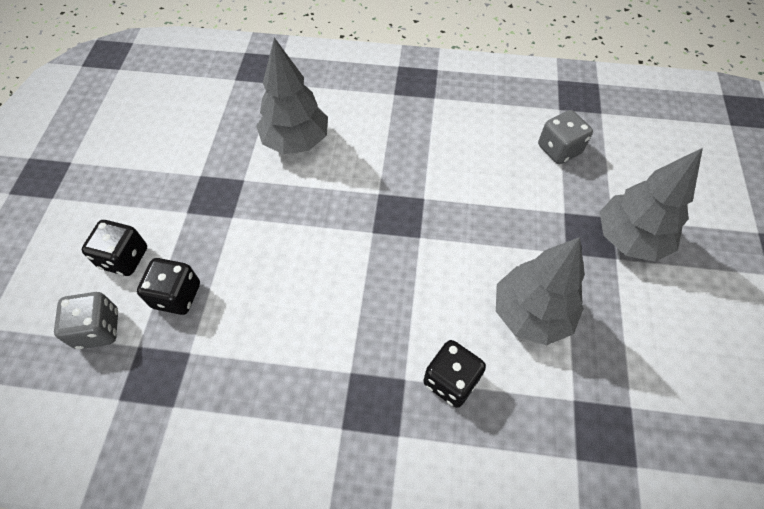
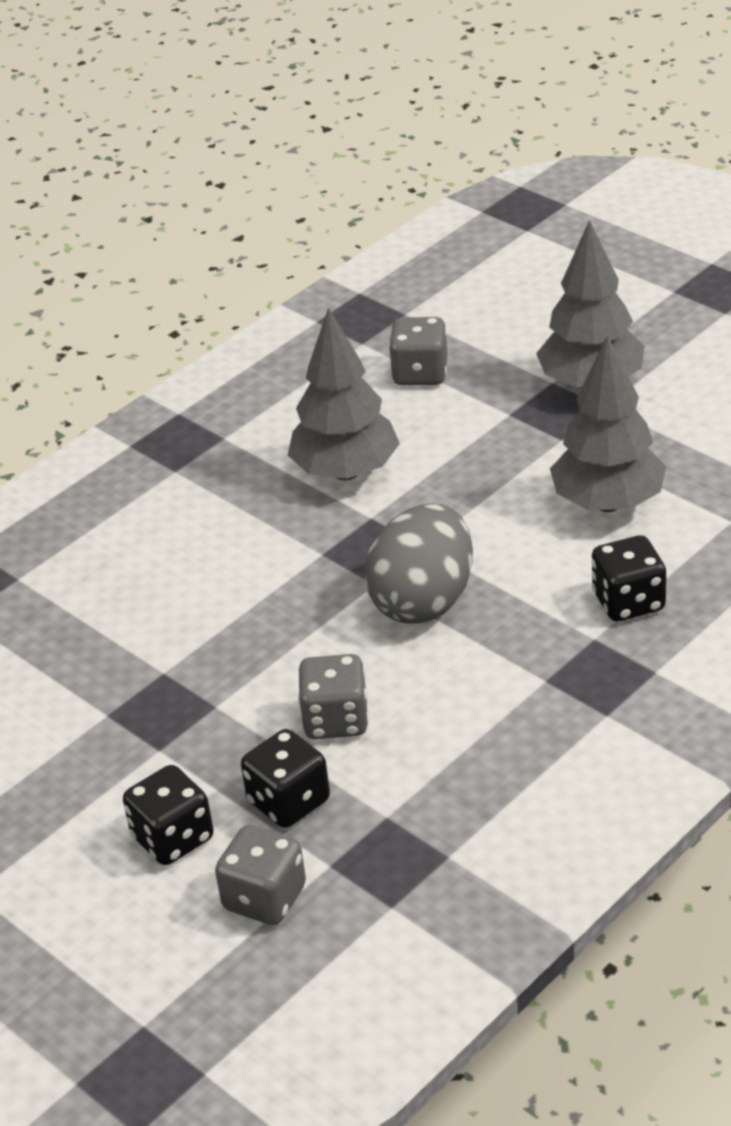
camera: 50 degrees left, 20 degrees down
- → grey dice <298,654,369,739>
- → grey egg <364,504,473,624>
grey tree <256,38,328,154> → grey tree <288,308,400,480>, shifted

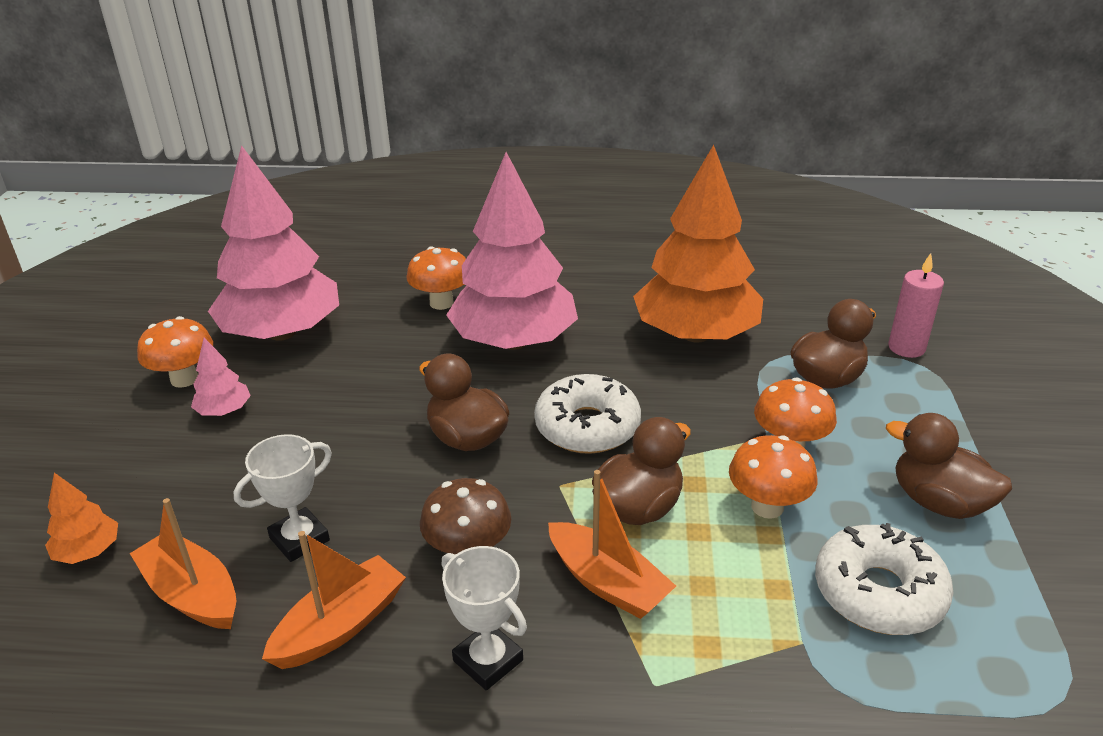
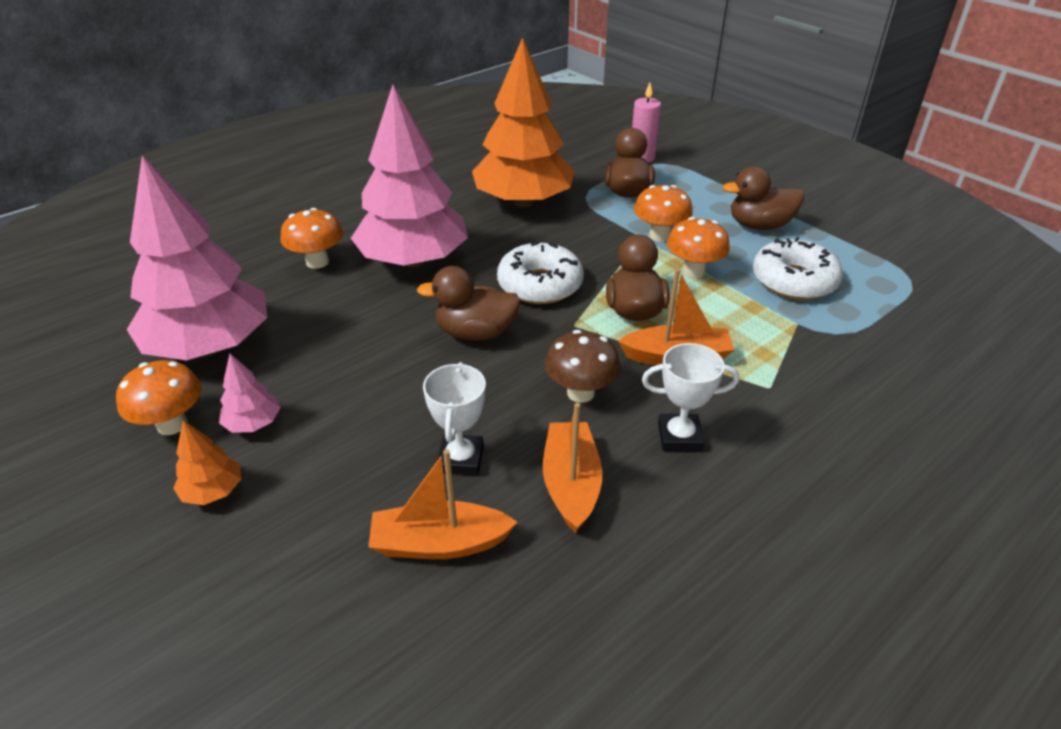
camera: 45 degrees left, 5 degrees up
orange tree <45,473,118,564> → orange tree <173,420,241,505>, shifted

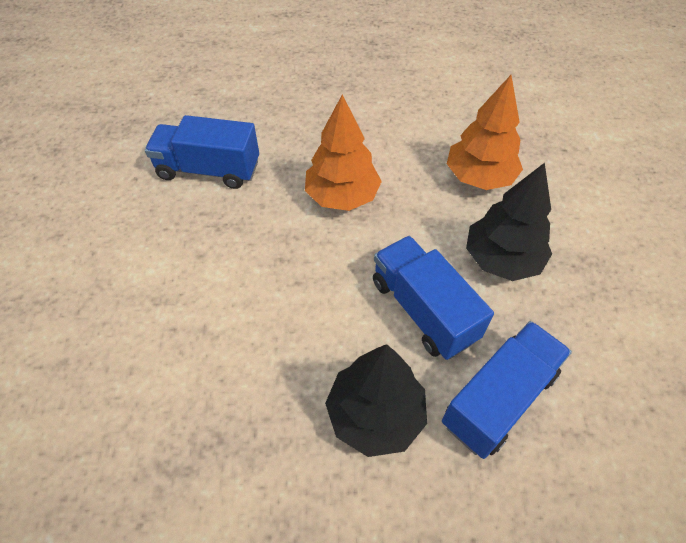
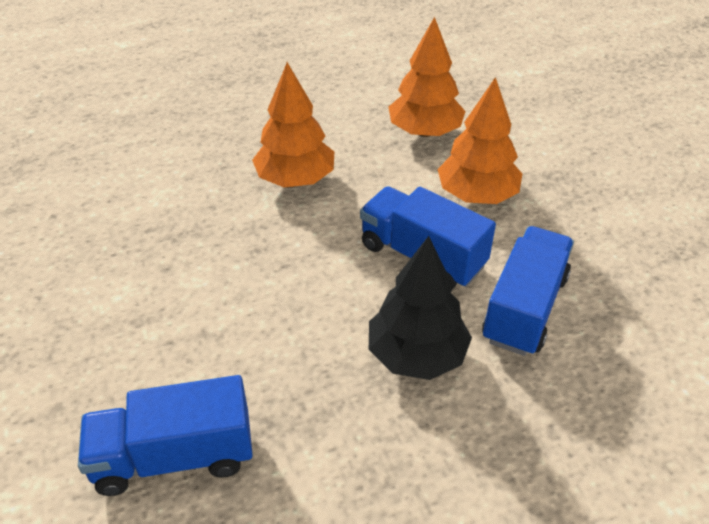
camera: 20 degrees left, 10 degrees down
blue truck <145,115,259,189> → blue truck <78,375,253,496>, shifted
black tree <466,163,552,281> → orange tree <438,77,522,204>

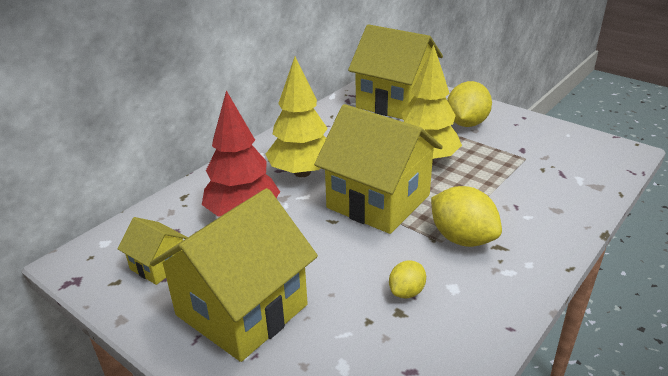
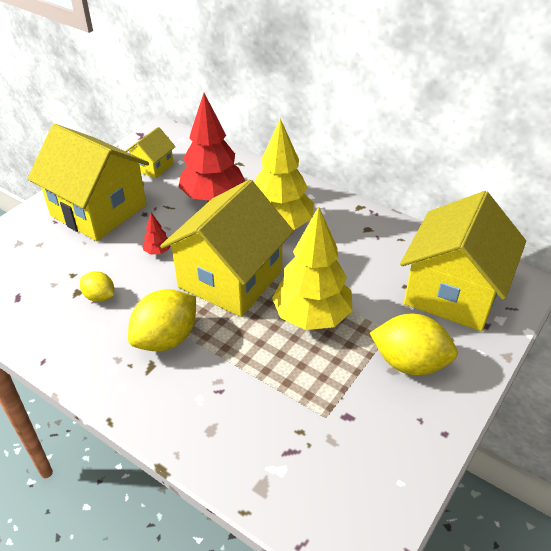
camera: 85 degrees right, 10 degrees up
- → red tree <143,212,171,254>

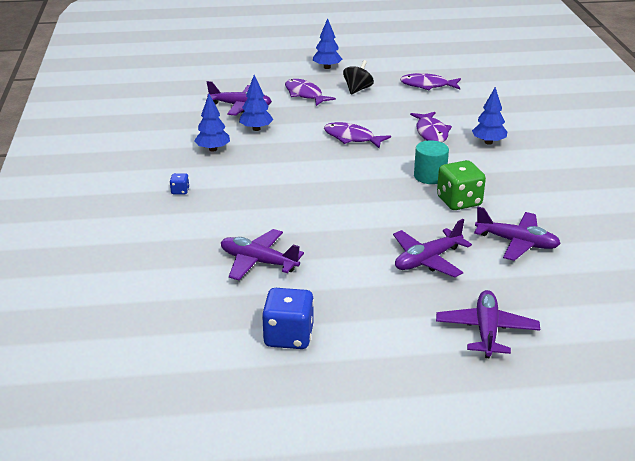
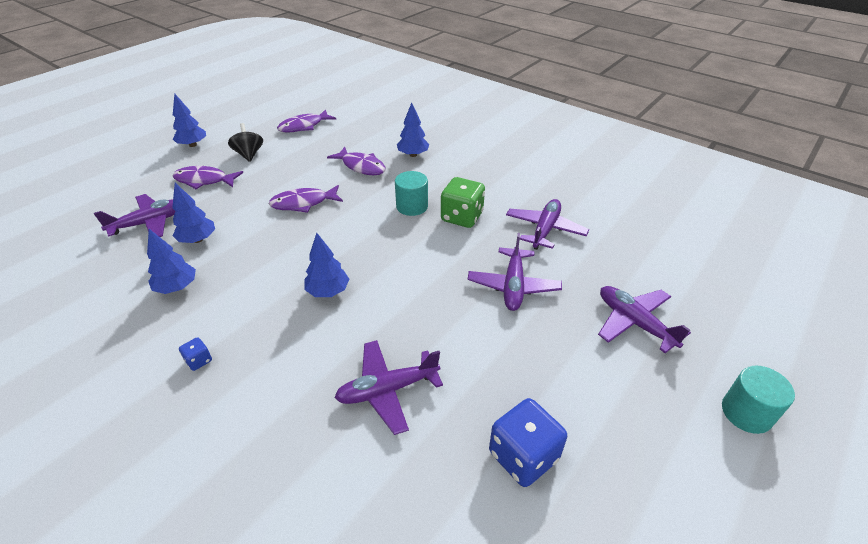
camera: 45 degrees left, 10 degrees up
- → blue tree <304,233,349,297>
- → turquoise cylinder <722,366,795,434>
purple plane <474,207,561,261> → purple plane <506,199,589,250>, 45 degrees counterclockwise

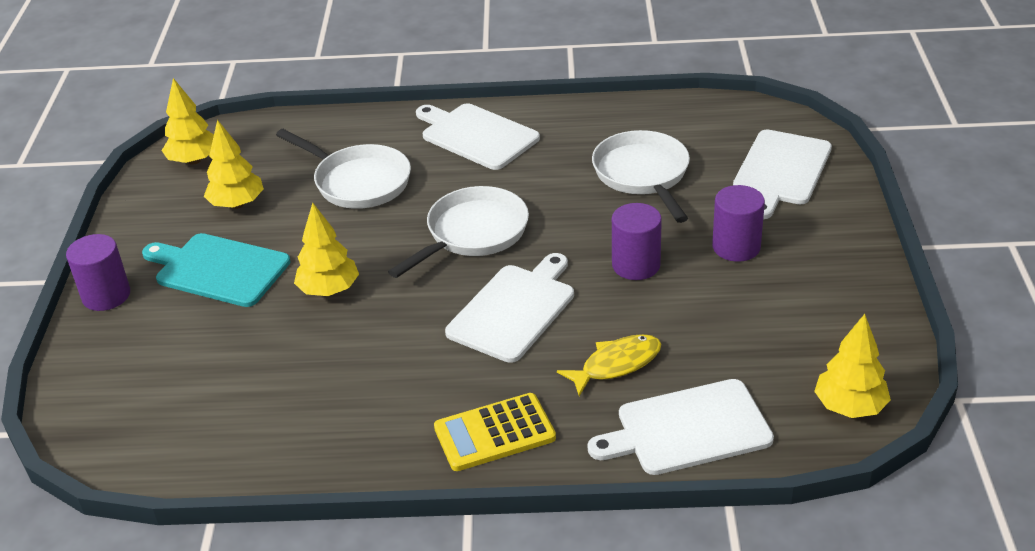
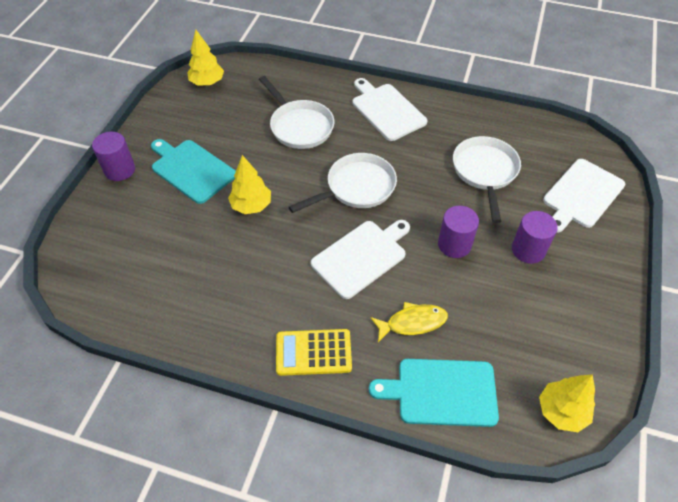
camera: 15 degrees right, 15 degrees up
yellow tree <204,120,264,209> → -
white cutting board <588,379,774,475> → turquoise cutting board <369,359,499,427>

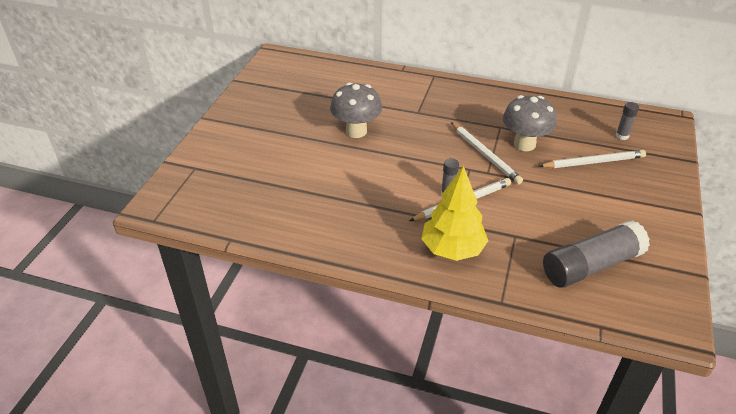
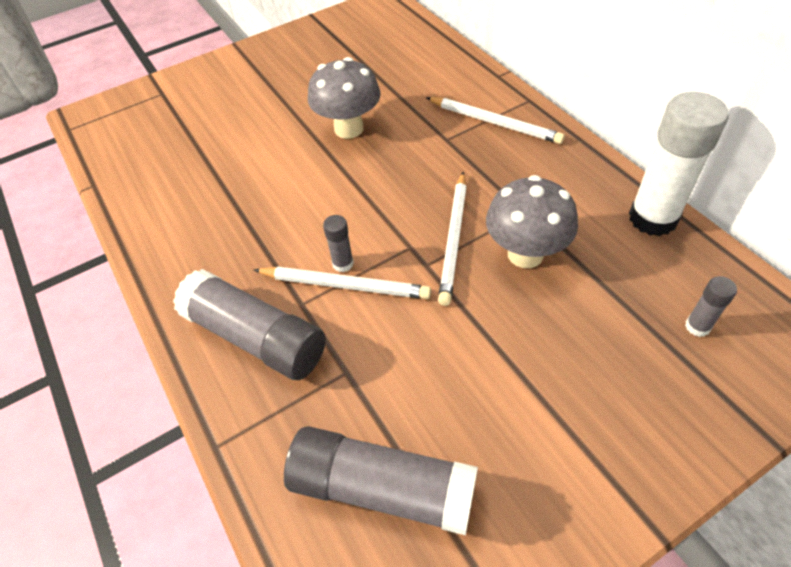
camera: 45 degrees right, 10 degrees up
- → white glue stick <629,92,729,236>
white pencil <539,150,646,168> → white pencil <426,97,565,144>, shifted
yellow tree <421,166,488,261> → grey glue stick <173,269,326,380>

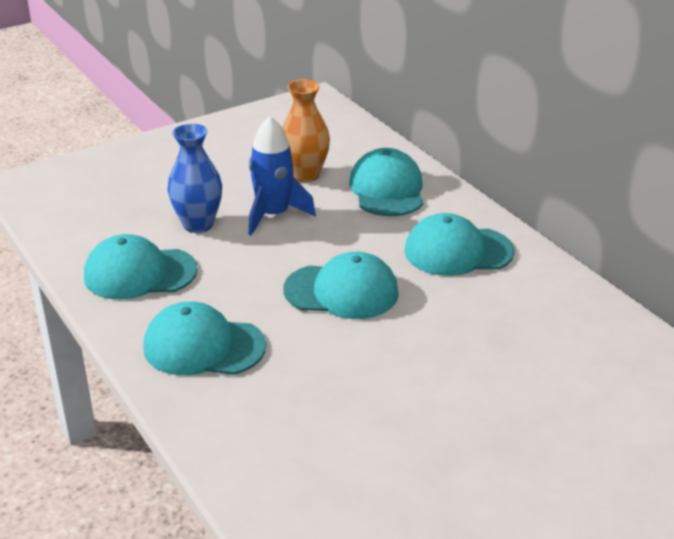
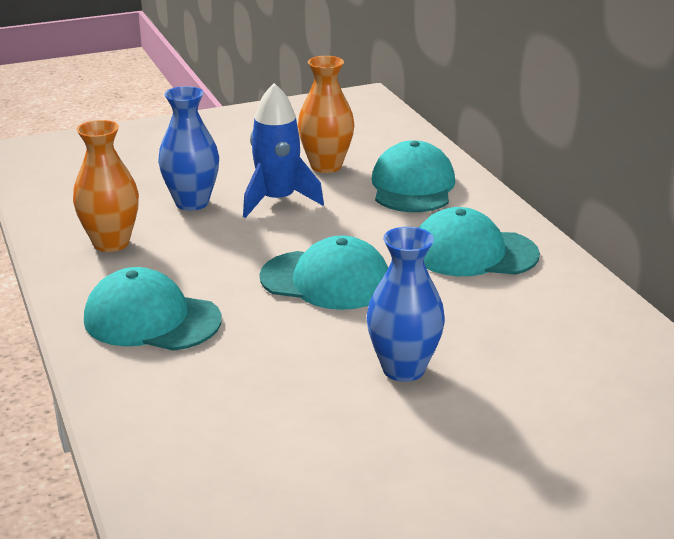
camera: 10 degrees right, 5 degrees down
- → blue vase <367,227,445,382>
turquoise cap <84,234,198,300> → orange vase <73,120,139,252>

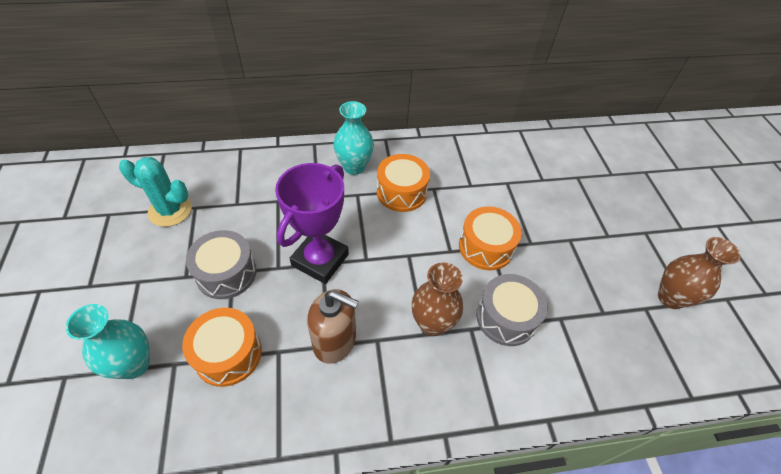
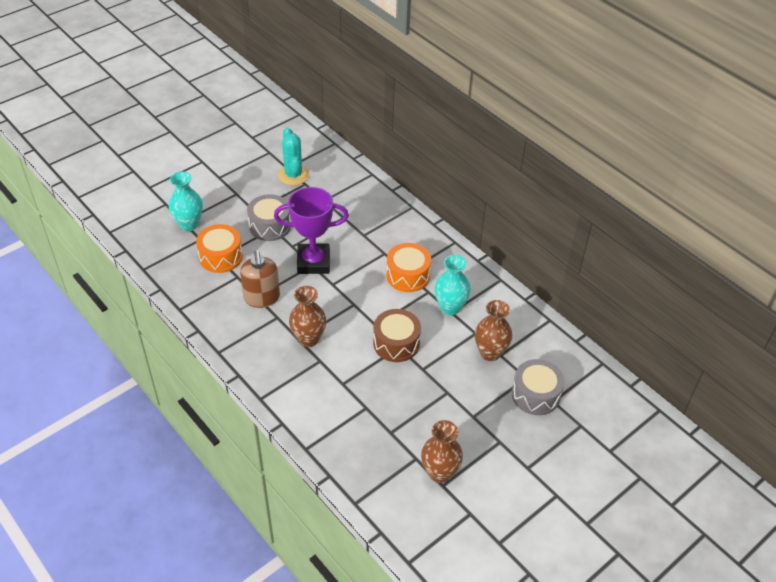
camera: 60 degrees right, 5 degrees down
- → brown vase <475,300,512,361>
turquoise vase <333,101,374,175> → turquoise vase <435,255,471,315>, shifted
grey drum <476,274,547,346> → grey drum <512,359,565,415>, shifted
orange drum <459,206,522,270> → brown drum <373,309,421,362>

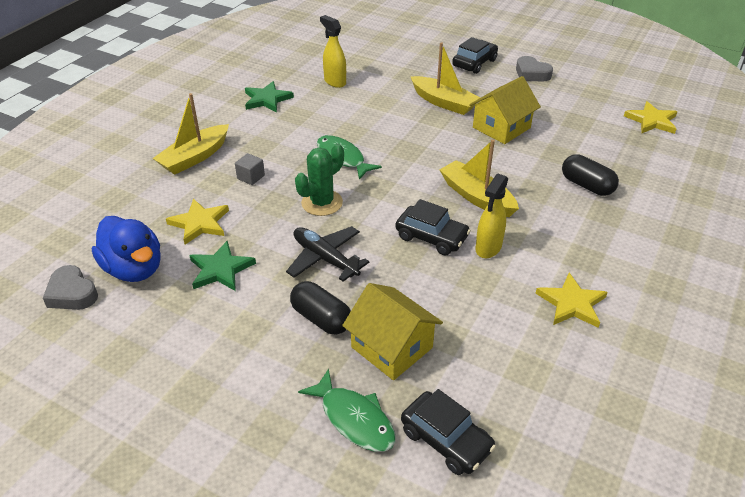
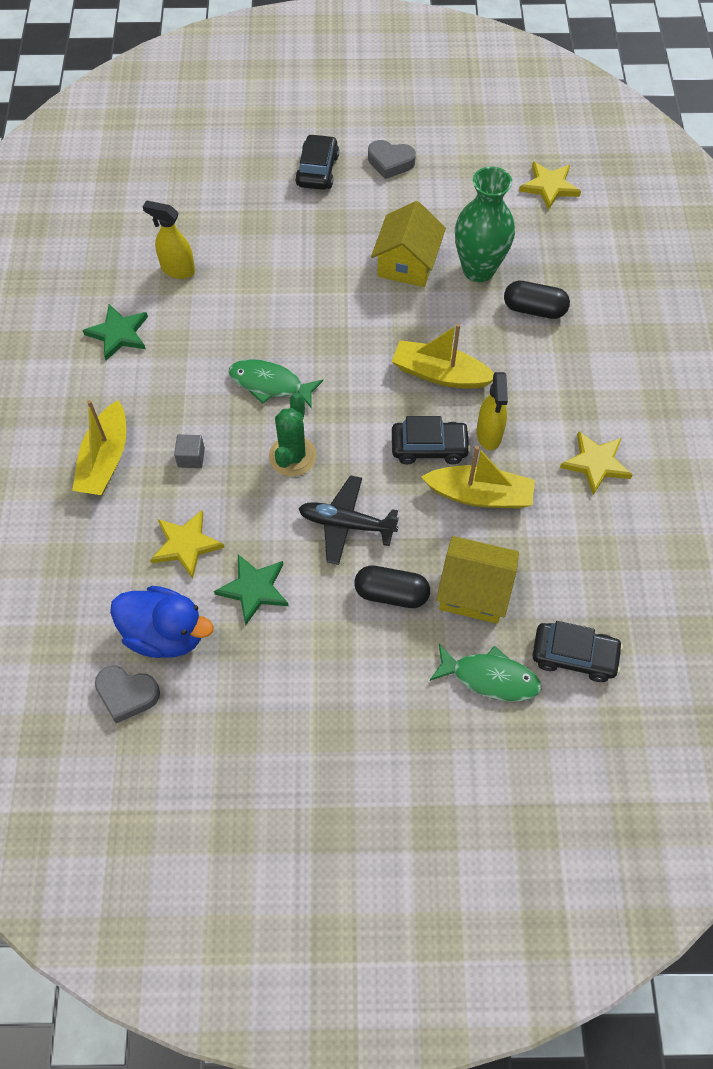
camera: 30 degrees left, 20 degrees up
- → green vase <455,167,515,282>
yellow boat <410,42,480,115> → yellow boat <421,446,535,509>, shifted

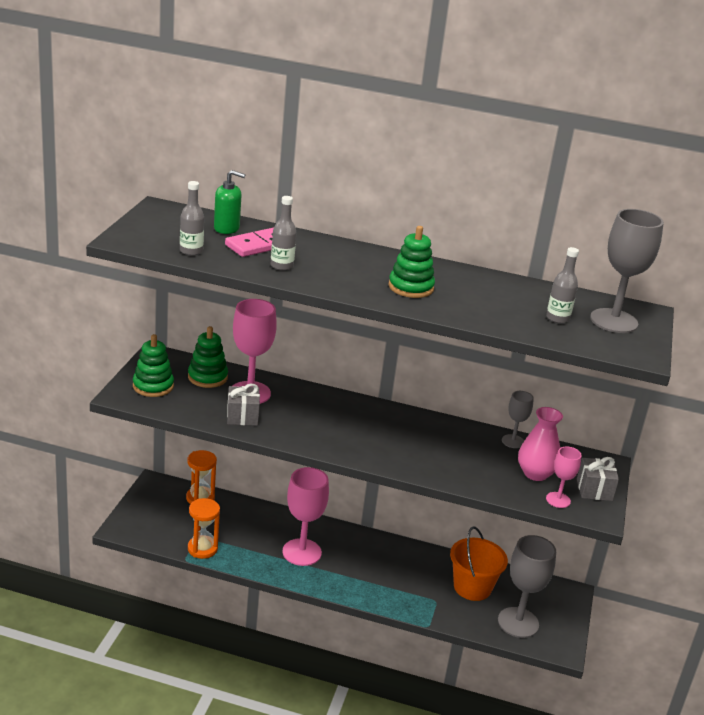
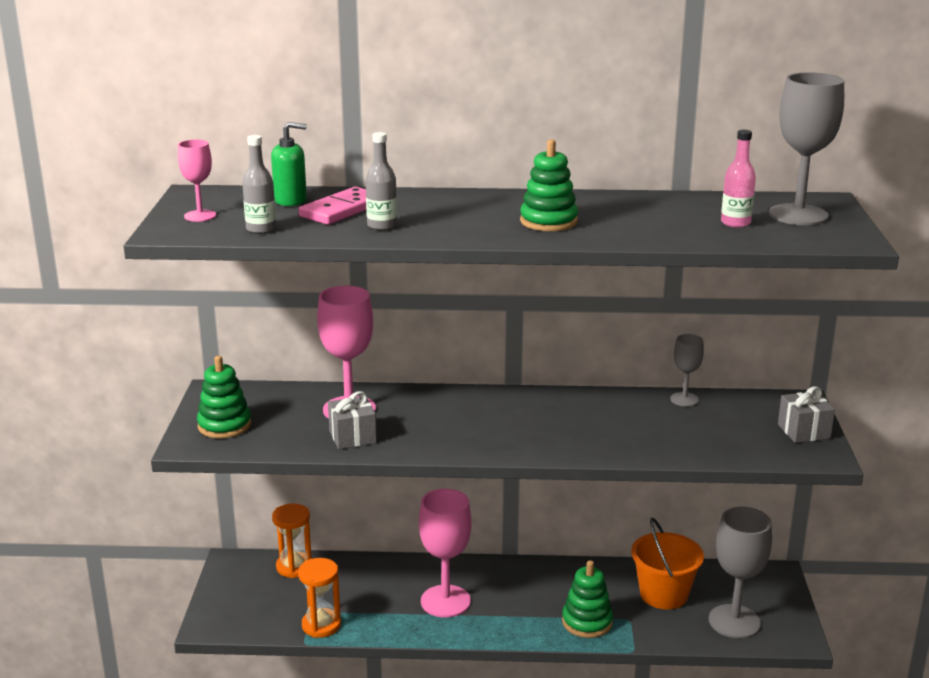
camera: 10 degrees left, 5 degrees down
pink vase <518,407,563,481> → -
green stacking toy <188,326,228,388> → green stacking toy <562,560,613,638>, shifted
pink goblet <546,446,582,508> → pink goblet <178,139,216,222>, shifted
grey bottle <546,247,579,324> → pink bottle <721,130,756,227>

